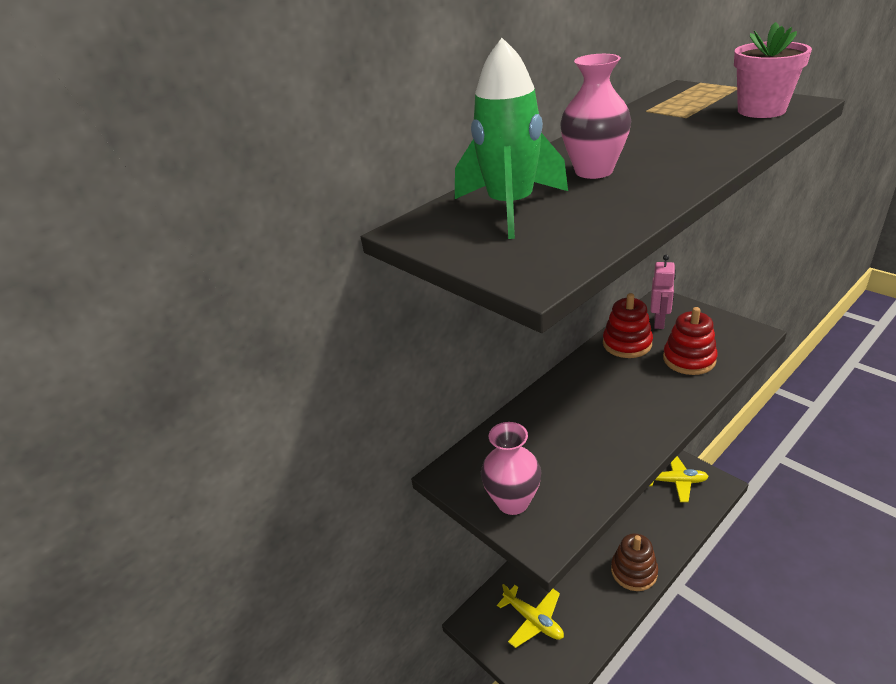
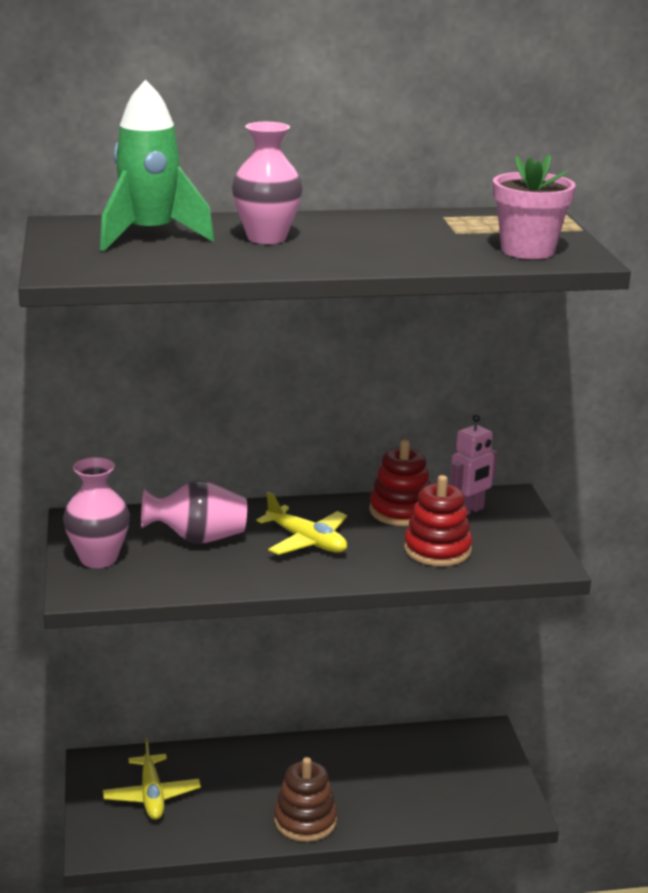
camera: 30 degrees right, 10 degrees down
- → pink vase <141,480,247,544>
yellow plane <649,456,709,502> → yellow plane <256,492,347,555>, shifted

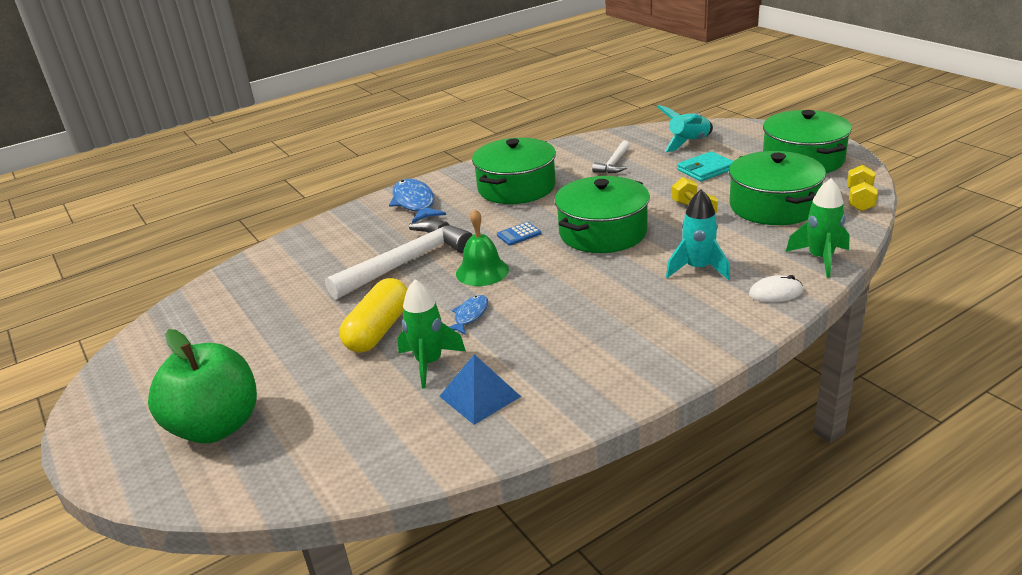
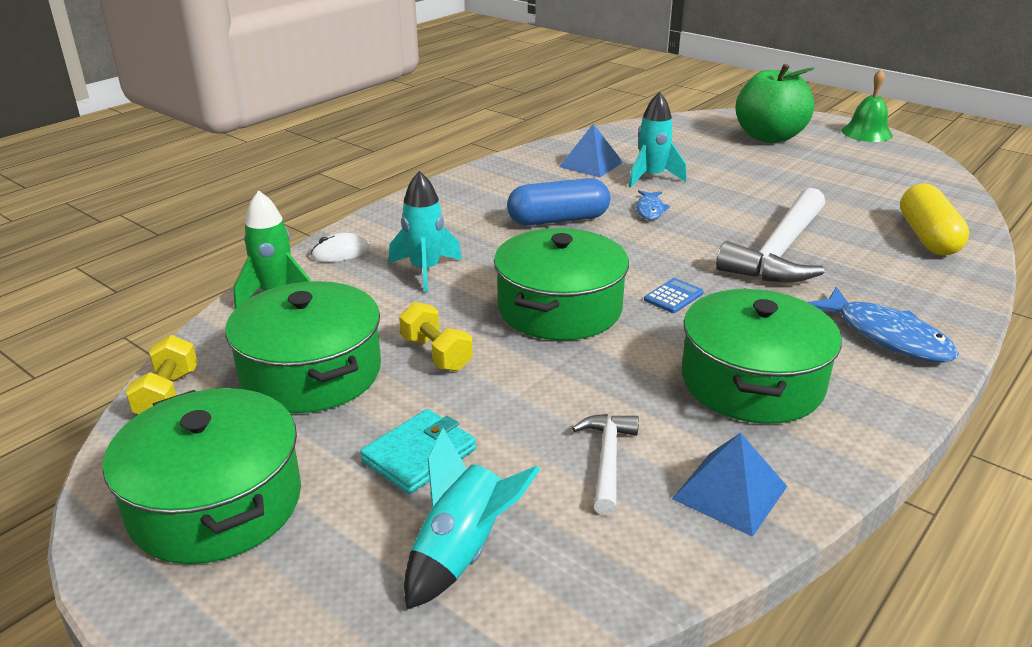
camera: 160 degrees right, 0 degrees up
- → blue capsule <507,178,610,226>
- → blue pyramid <672,433,787,537>
yellow capsule <340,278,407,353> → yellow capsule <900,184,969,255>, shifted
green bell <456,209,509,286> → green bell <842,69,893,142>, shifted
green rocket <398,279,466,389> → turquoise rocket <628,92,687,188>

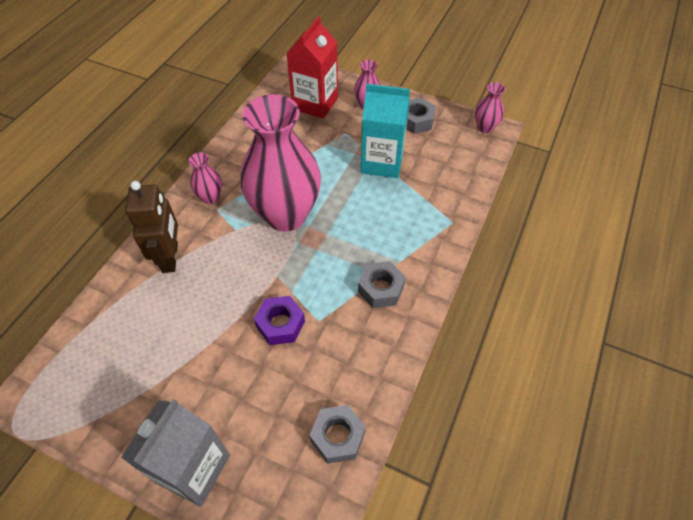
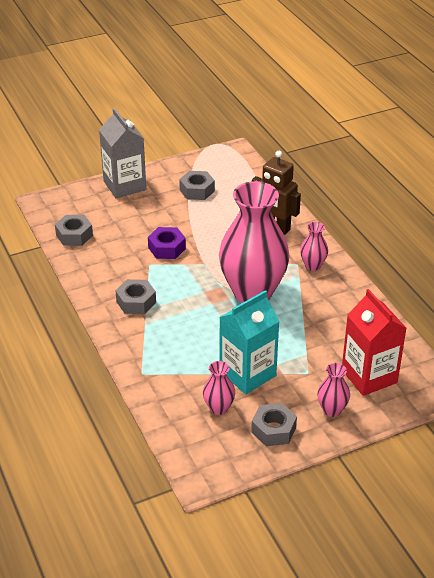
camera: 130 degrees right, 15 degrees down
- → grey nut <179,171,215,200>
pink vase <475,82,506,133> → pink vase <203,361,235,415>, shifted

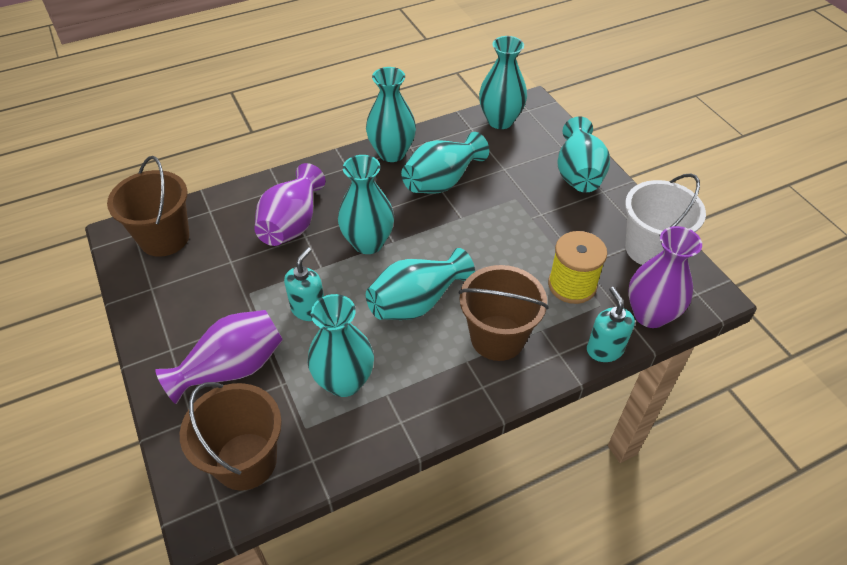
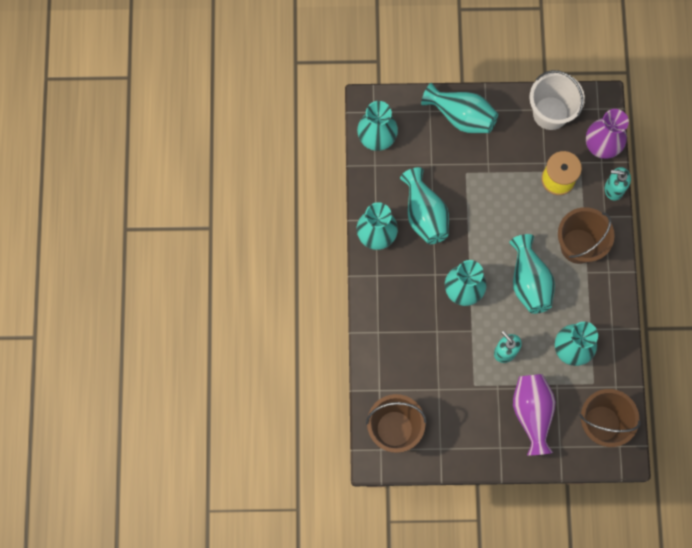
camera: 65 degrees left, 25 degrees up
purple vase <254,163,325,246> → -

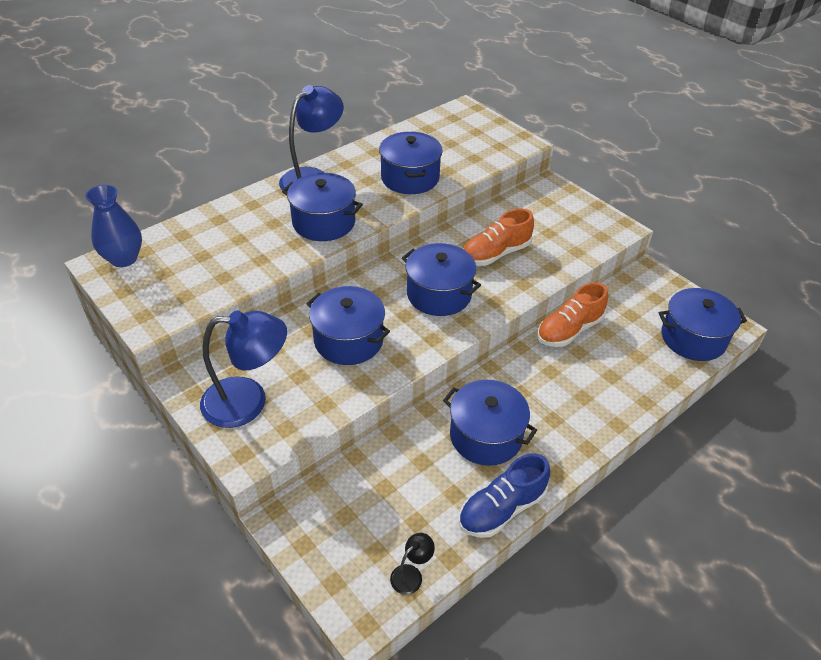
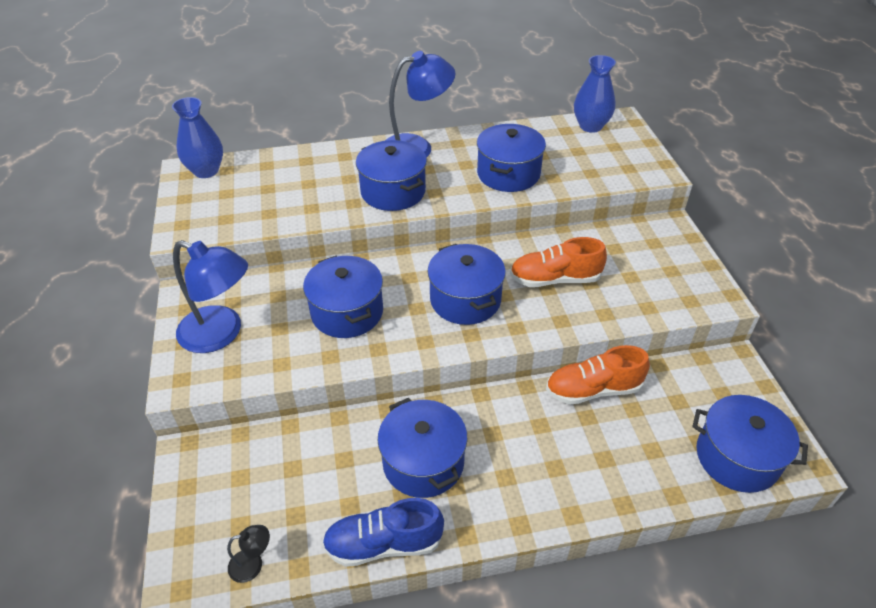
camera: 30 degrees right, 0 degrees up
- → blue vase <574,55,616,133>

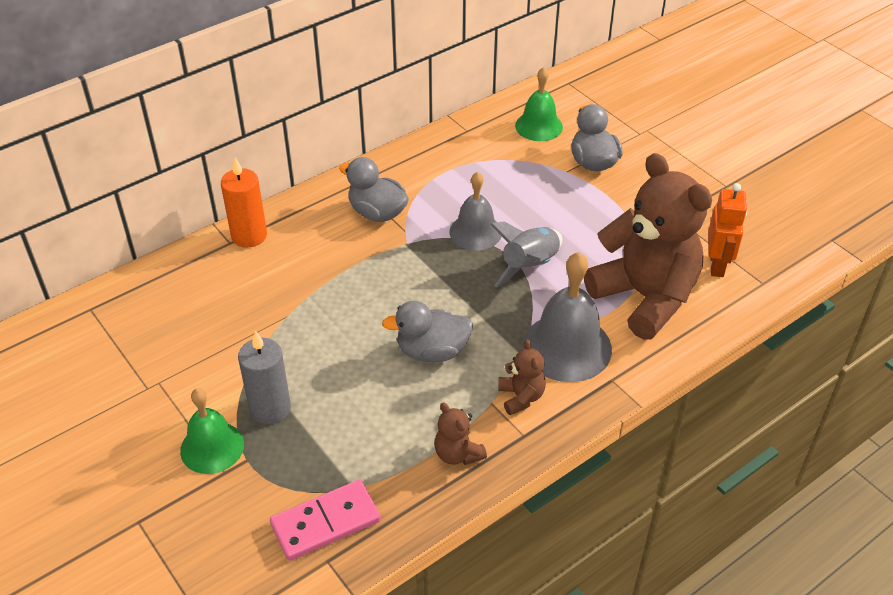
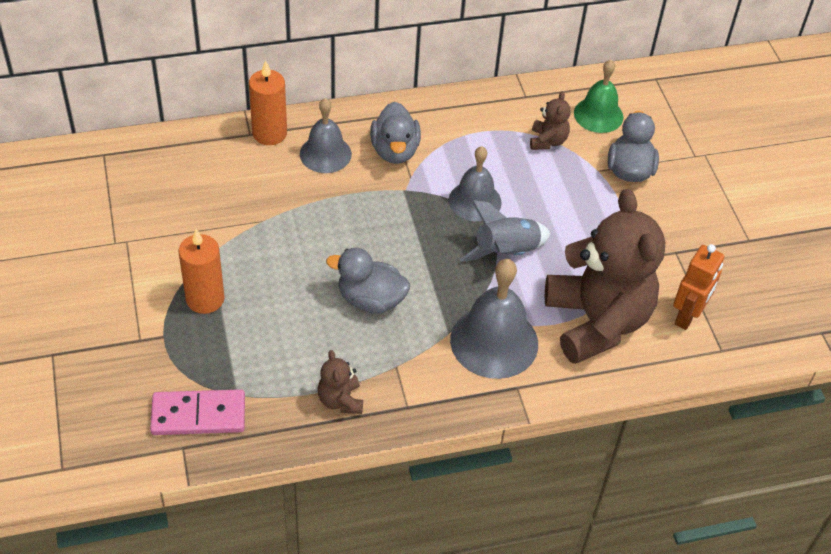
camera: 20 degrees right, 5 degrees up
green bell <180,388,244,474> → -
- → grey bell <300,98,352,173>
brown teddy bear <498,339,546,415> → brown teddy bear <530,91,571,150>, shifted
grey candle <238,331,291,424> → orange candle <179,229,225,314>
grey duck <339,157,409,222> → grey duck <370,102,421,164>, 150 degrees counterclockwise

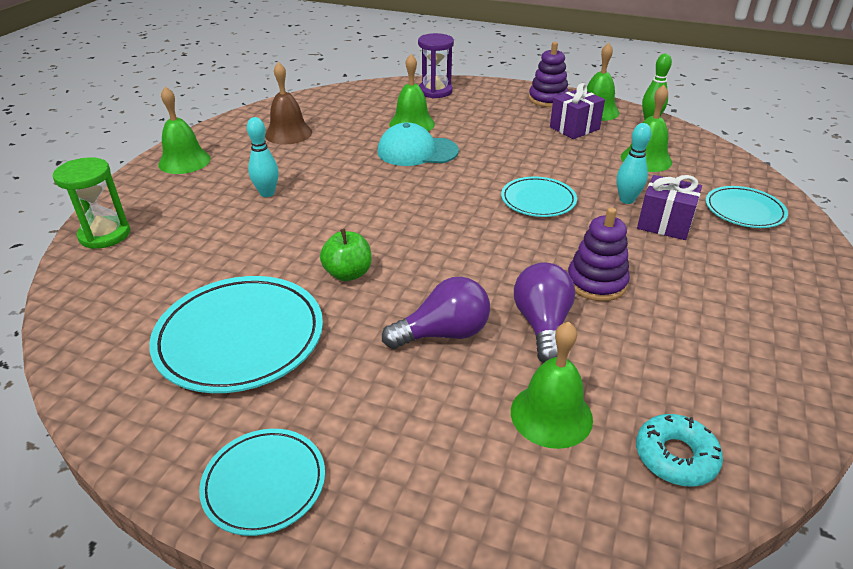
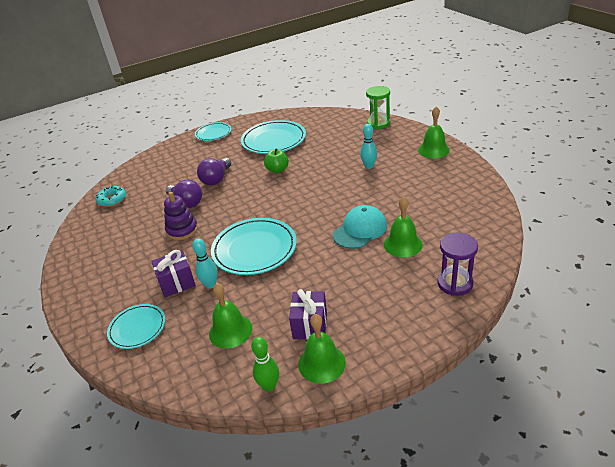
camera: 135 degrees right, 0 degrees up
brown bell <265,62,312,144> → -
green bell <511,321,593,449> → -
purple stacking toy <529,42,569,107> → -
turquoise plate <501,176,577,217> → turquoise plate <211,218,297,275>, x1.70

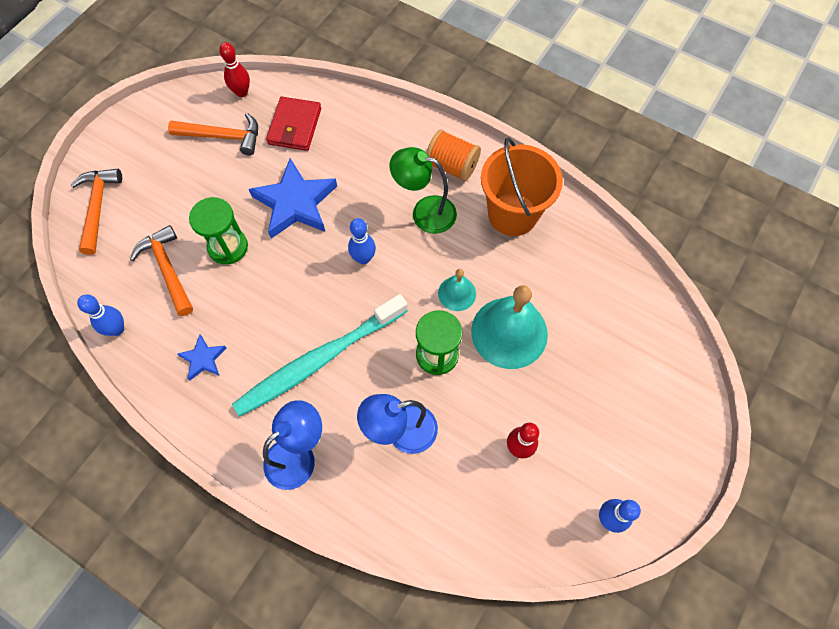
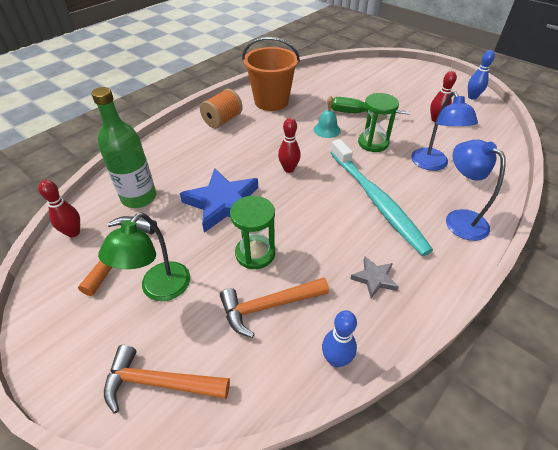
camera: 80 degrees left, 20 degrees down
green lamp <390,147,457,234> → green lamp <98,213,190,301>, shifted
red wallet <266,97,321,151> → green bottle <91,87,156,208>
turquoise bell <471,285,548,369> → green screwdriver <331,97,410,115>
blue star <178,335,226,381> → grey star <350,257,399,298>
blue bowling pin <348,218,376,264> → red bowling pin <278,118,301,173>

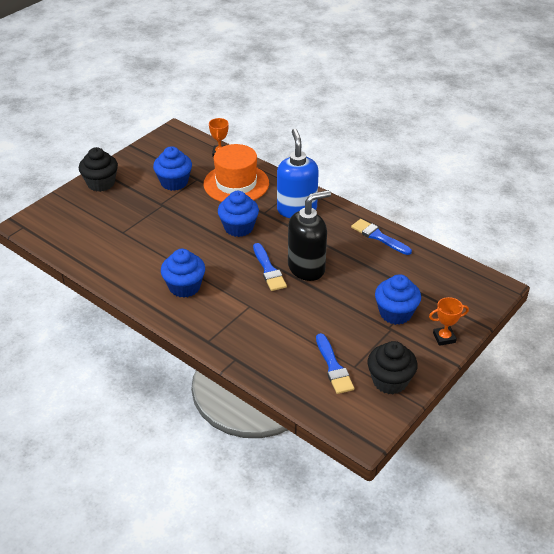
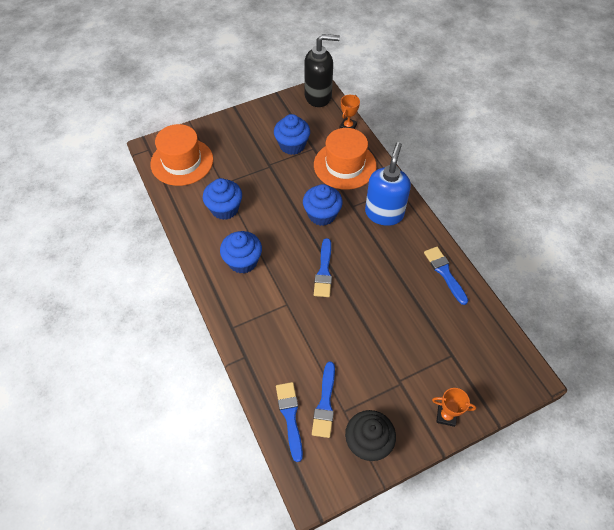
camera: 25 degrees right, 15 degrees up
black cupcake <79,147,118,192> → -
- → orange hat <150,124,213,186>
- → blue brush <276,382,303,462>
black soap dispenser <288,190,331,281> → black soap dispenser <304,34,340,107>, shifted
blue cupcake <375,274,421,325> → blue cupcake <203,178,242,220>, shifted

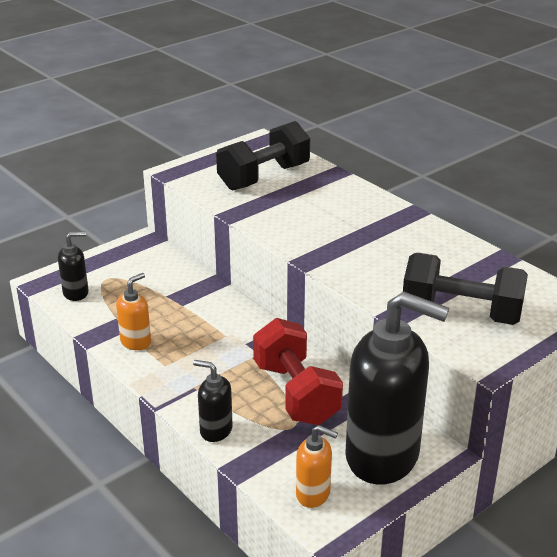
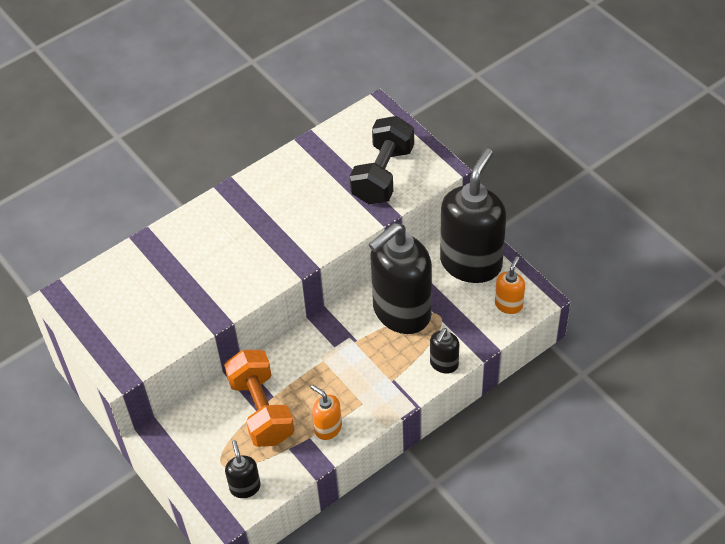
camera: 85 degrees left, 20 degrees up
black dumbbell <216,121,310,191> → -
- → orange dumbbell <224,350,295,447>
red dumbbell <253,318,343,425> → black soap dispenser <369,223,432,334>

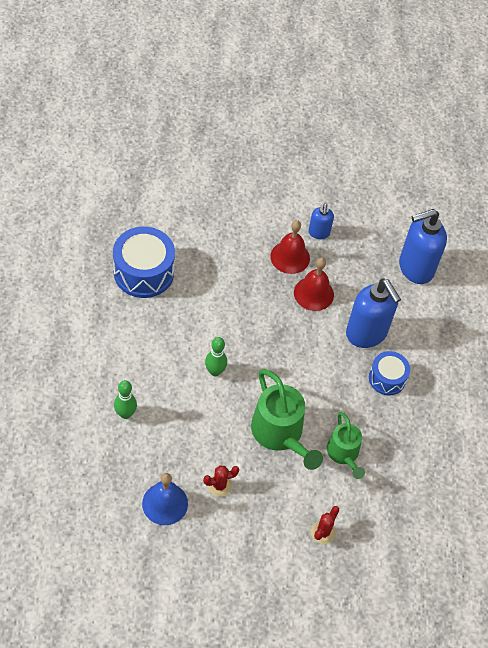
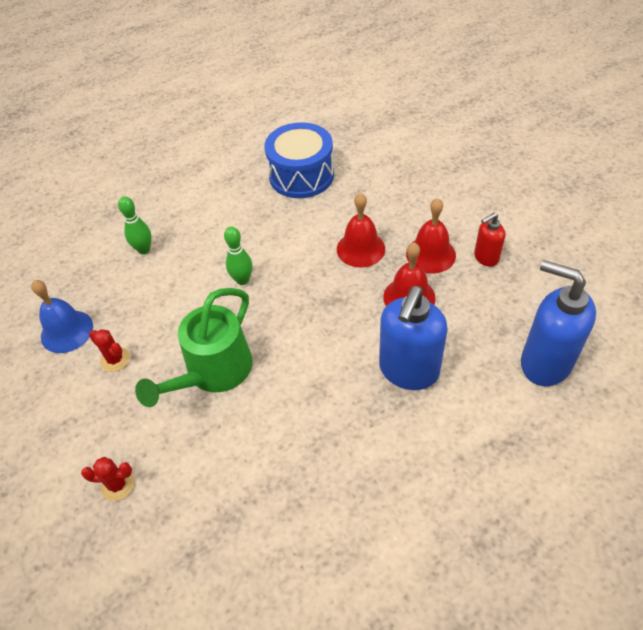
camera: 65 degrees right, 5 degrees down
green watering can <327,412,365,479> → -
blue drum <369,351,410,395> → -
- → red bell <337,193,385,267>
blue soap dispenser <308,203,334,239> → red soap dispenser <474,213,505,267>

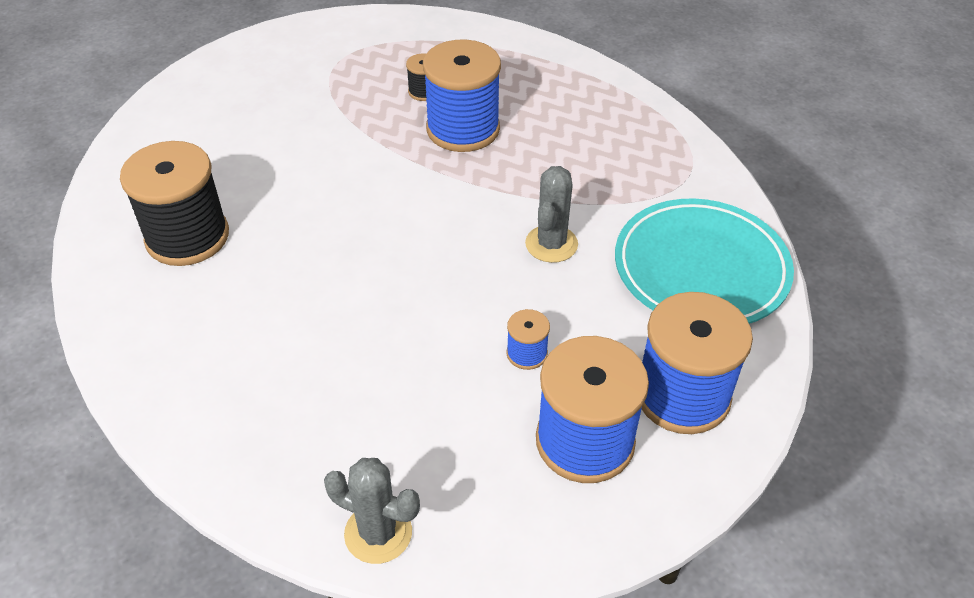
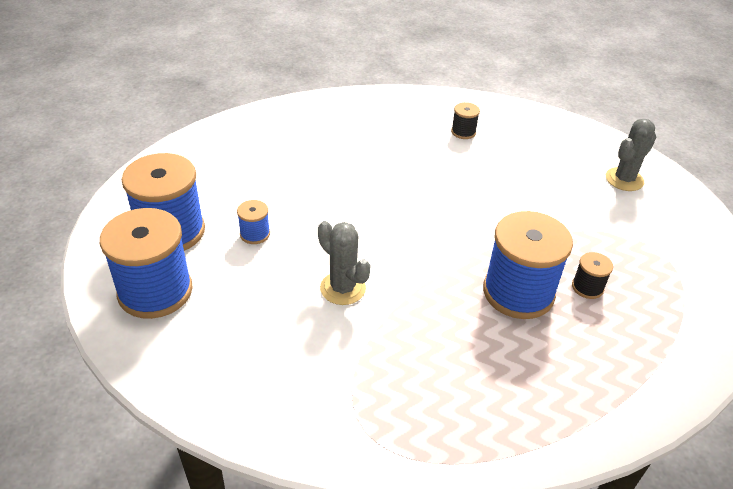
camera: 115 degrees right, 5 degrees down
turquoise plate <615,198,794,324> → -
grey cactus <324,458,420,564> → grey cactus <606,119,656,191>, shifted
black spool <120,141,229,266> → black spool <451,102,480,139>, x0.45

